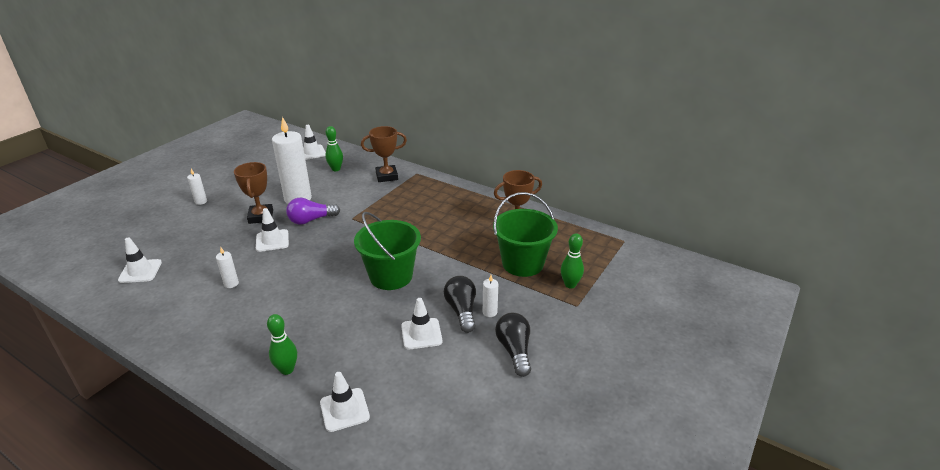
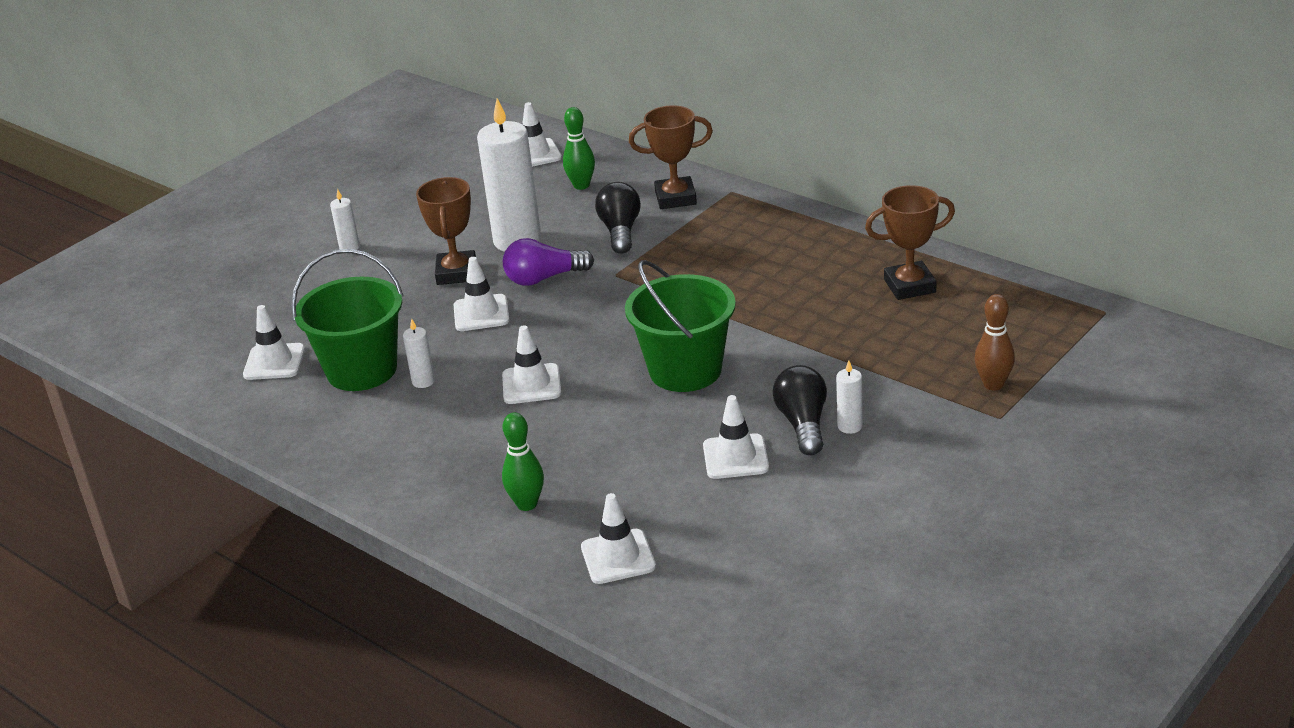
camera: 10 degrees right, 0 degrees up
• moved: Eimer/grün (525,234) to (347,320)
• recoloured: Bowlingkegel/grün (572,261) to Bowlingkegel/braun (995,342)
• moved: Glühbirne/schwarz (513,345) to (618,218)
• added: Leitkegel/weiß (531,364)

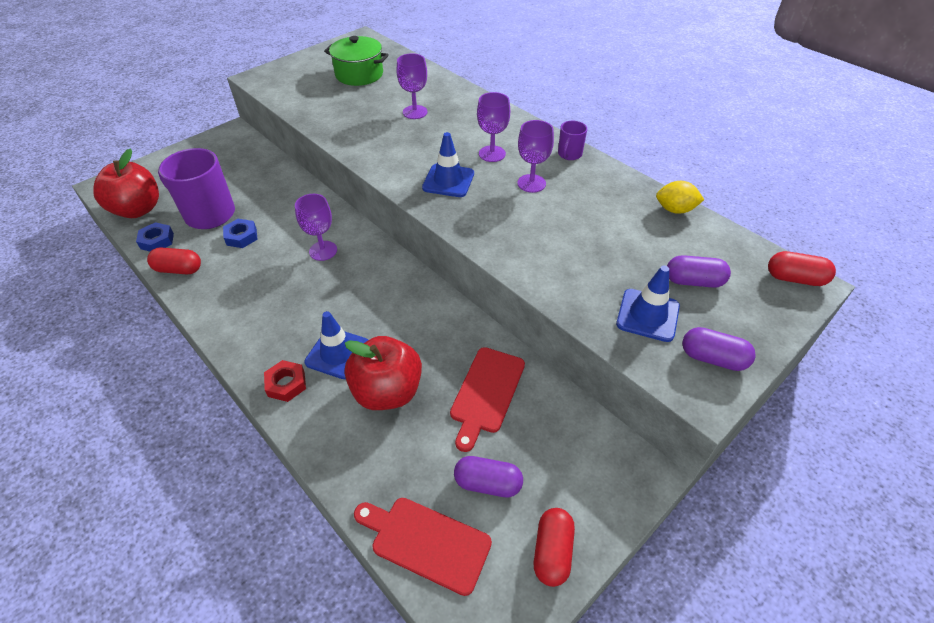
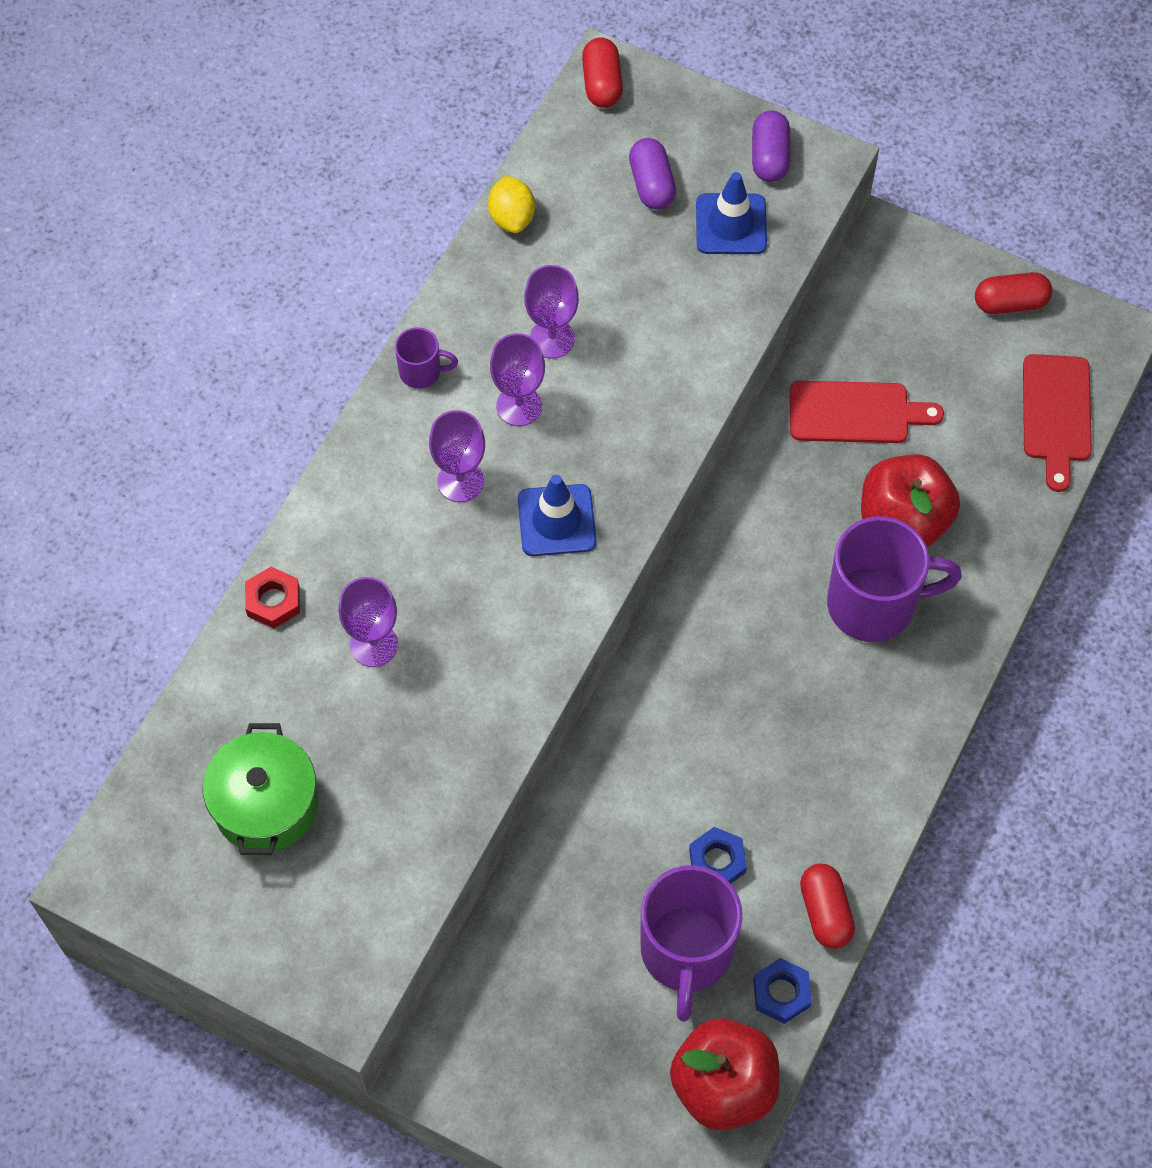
camera: 110 degrees left, 15 degrees up
• moved: Kelch/lila (316,227) to (551,312)
• replaced: Leitkegel/blau (336,345) to Tasse/lila (894,579)
• moved: Sechskantmutter/rot (285,381) to (272,597)
• removed: Kapsel/lila (488,476)

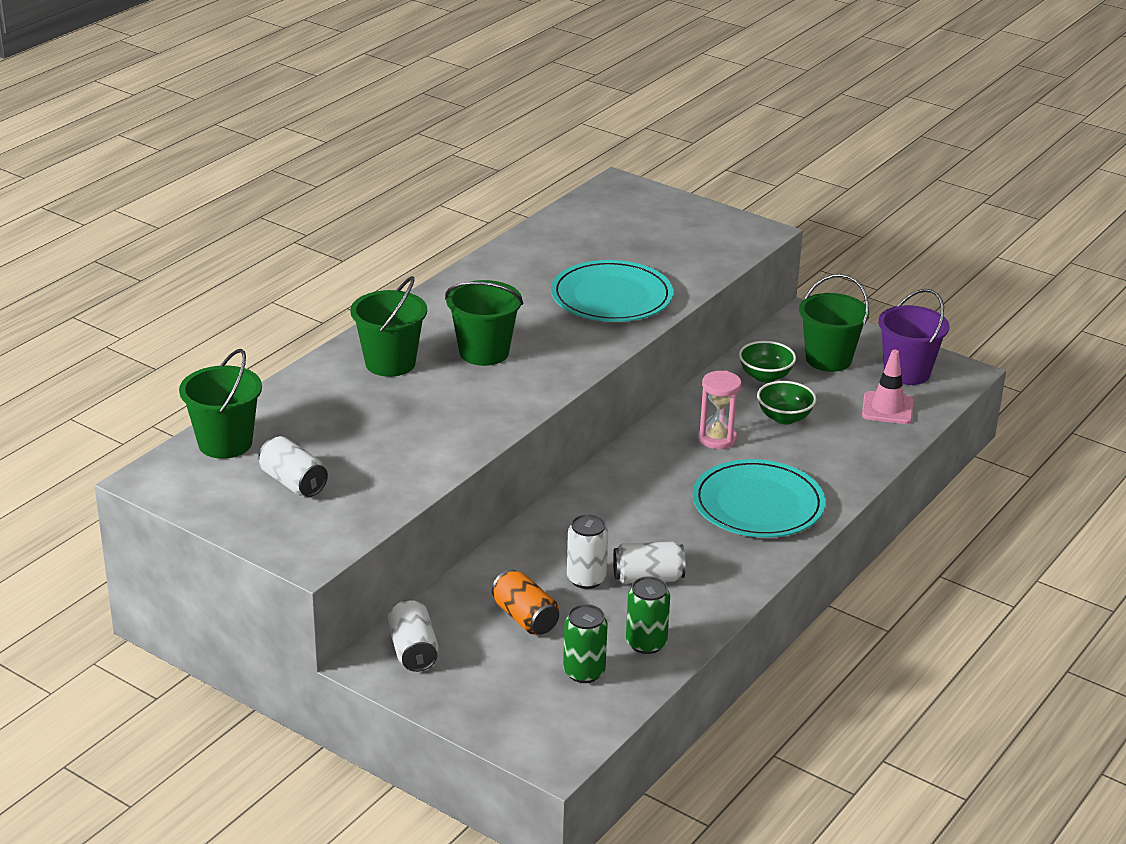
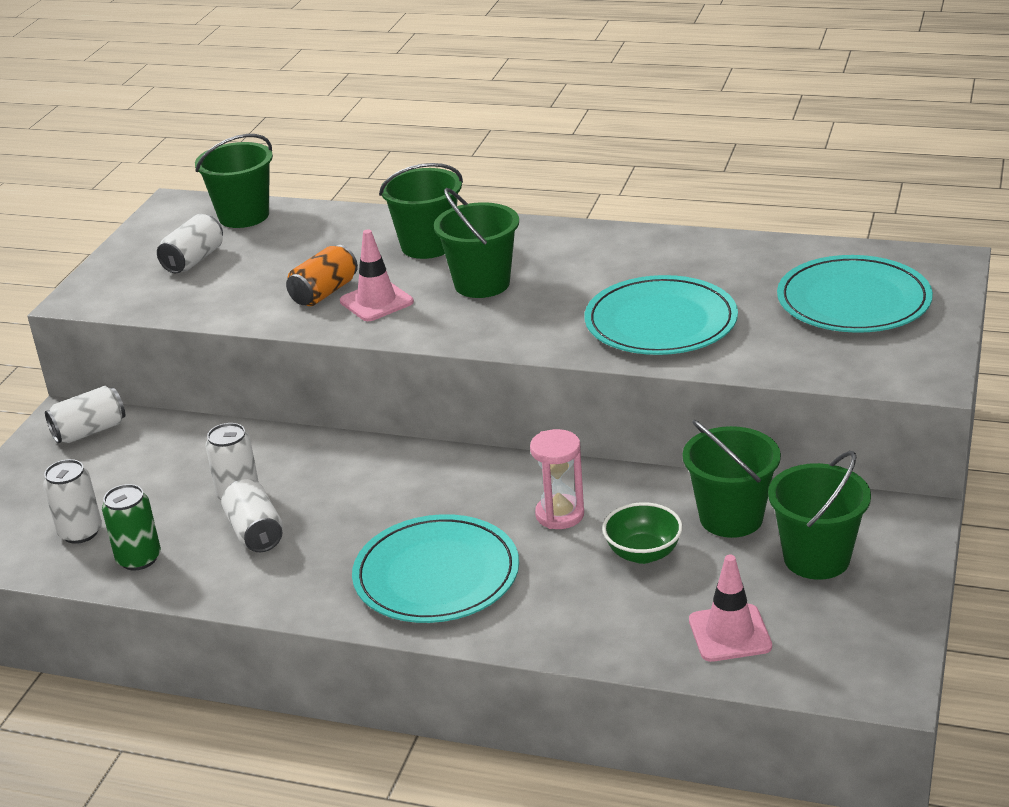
camera: 75 degrees right, 0 degrees up
• removed: Eimer/lila (913,337)
• replaced: Schüssel/grün (767,362) to Eimer/grün (732,479)
• moved: Dose/orange (525,602) to (322,275)
• recoloured: Dose/grün (585,643) to Dose/weiß (72,501)
• added: Leitkegel/rosa (377,275)
• added: Teller/türkis (855,294)

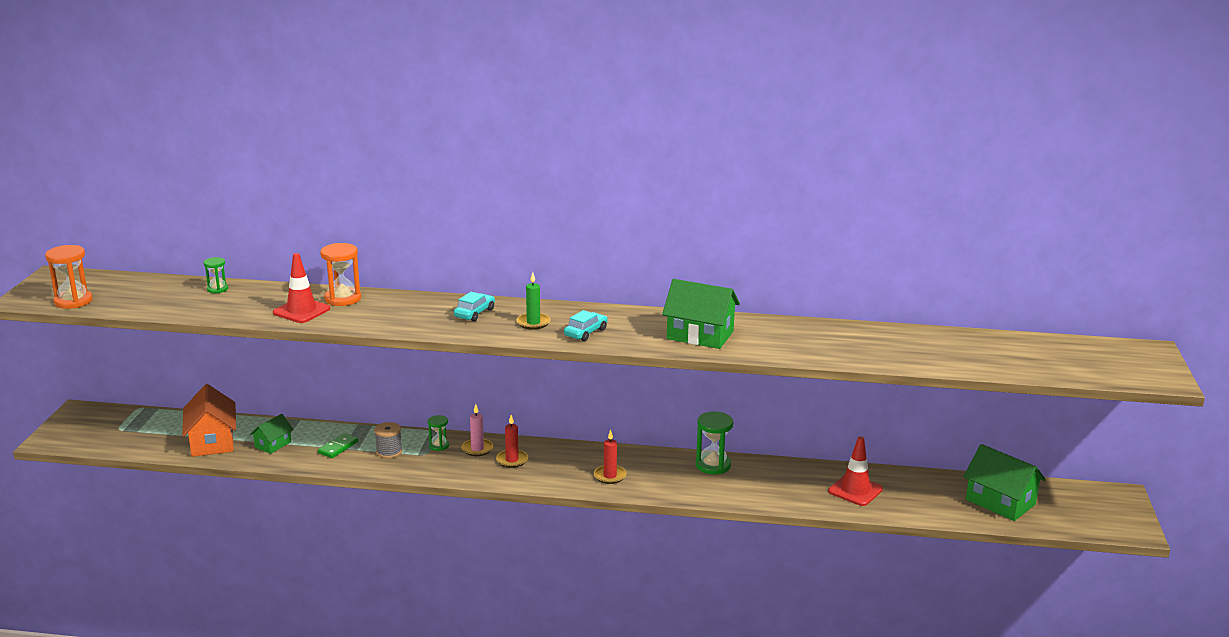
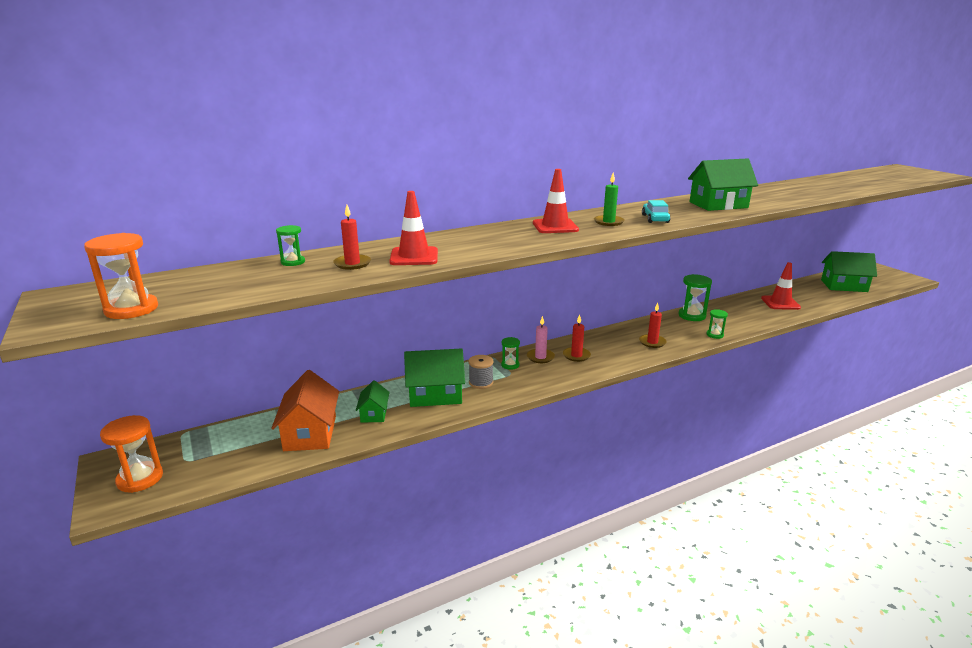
camera: 35 degrees left, 0 degrees up
• moved: Sanduhr/orange (340,274) to (131,454)
• replaced: Auto/türkis (474,306) to Leitkegel/rot (556,201)
• turned: Haus/orange (209,420) = (305,410) 45 degrees clockwise
• replaced: Dominostein/grün (338,445) to Haus/grün (434,377)
• added: Kerze/rot (352,237)
• added: Sanduhr/grün (717,324)

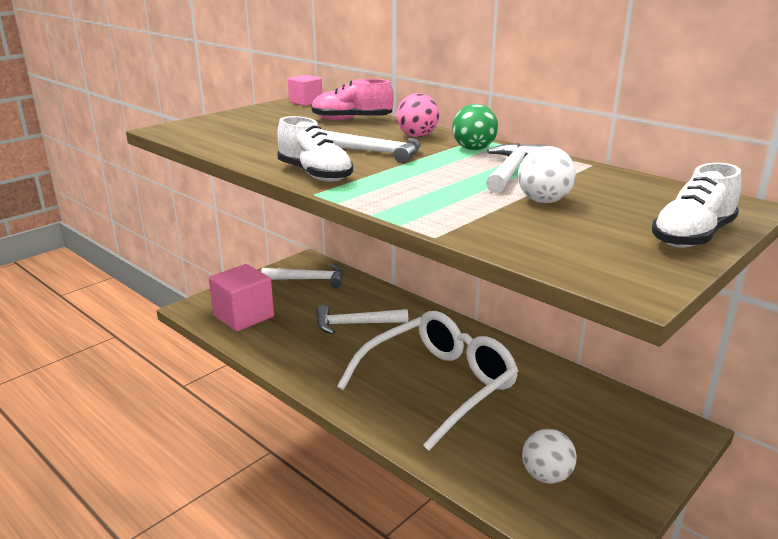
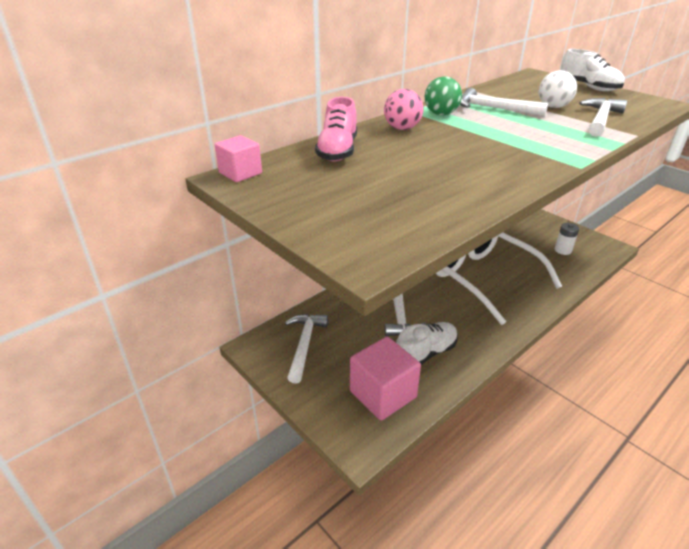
camera: 85 degrees left, 10 degrees up
• moved: Schuh/weiß (315,149) to (427,343)
• moved: Hammer/weiß (372,146) to (603,117)
• replaced: Ball/weiß (549,456) to Batterie/weiß (567,239)

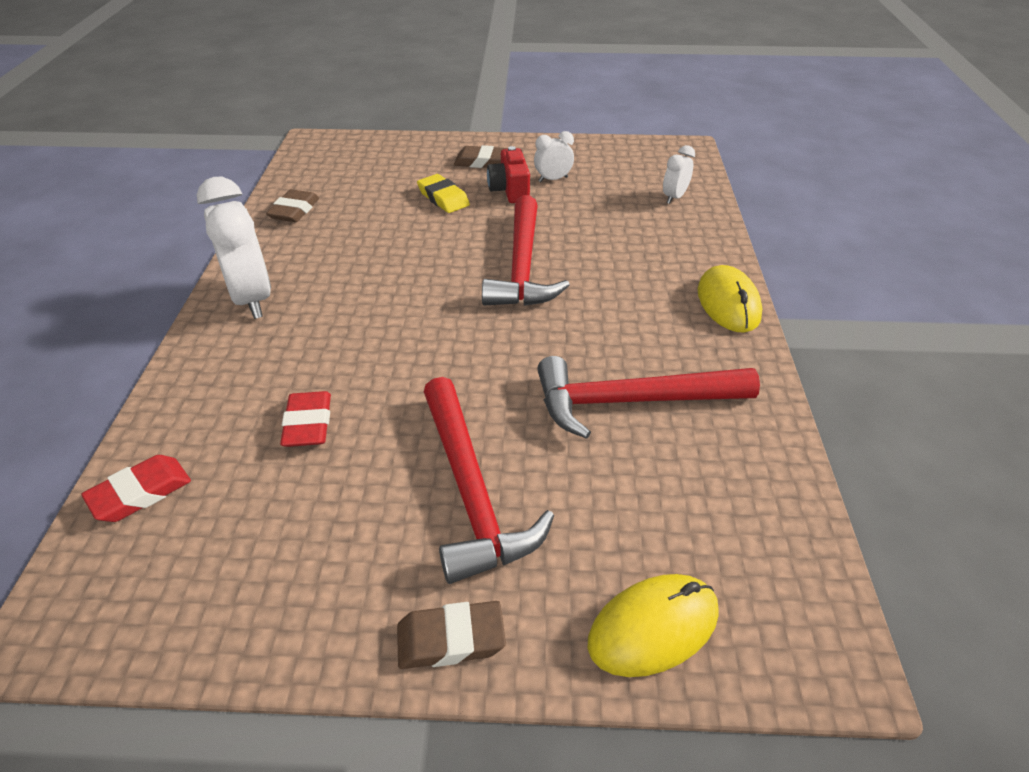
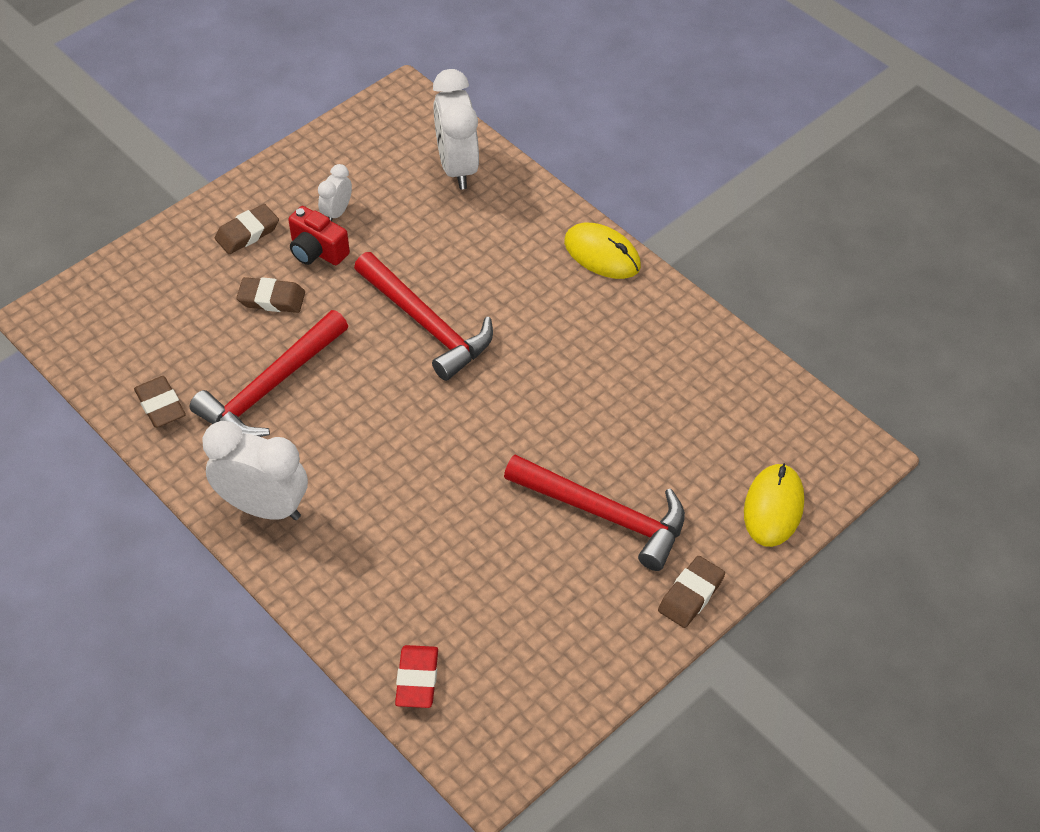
camera: 45 degrees left, 10 degrees up
• resized: Wecker/weiß (679,174) = (456,129) x1.97
• recoloured: Radiergummi/gelb (443,193) to Radiergummi/braun (270,295)
• moved: Hammer/rot (648,397) to (269,373)
• removed: Radiergummi/rot (305,419)

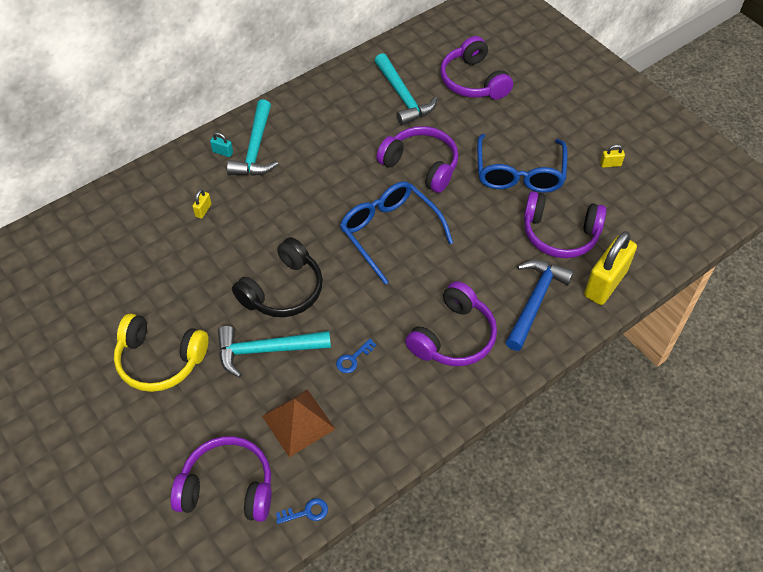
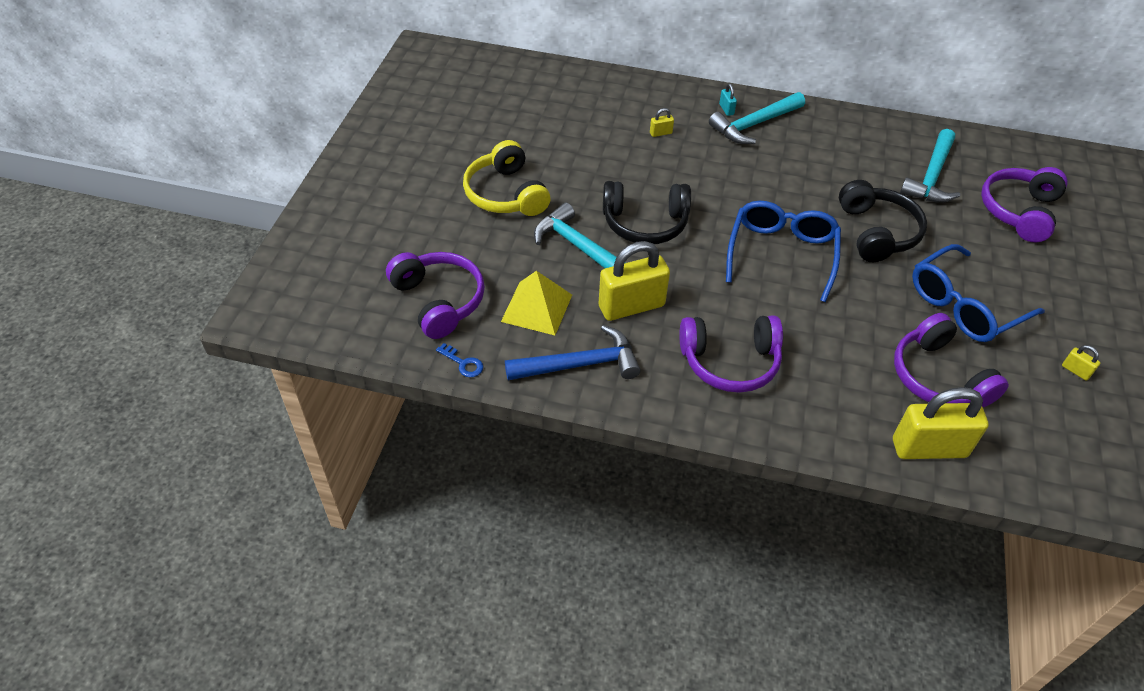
camera: 50 degrees right, 5 degrees down
• recoloured: Kopfhörer/lila (417,159) to Kopfhörer/schwarz (883,221)
• moved: Hammer/blau (540,305) to (573,352)
• replaced: Schlüssel/blau (356,356) to Vorhängeschloss/gelb (634,281)
• recoloured: Pyramide/braun (298,423) to Pyramide/gelb (536,303)

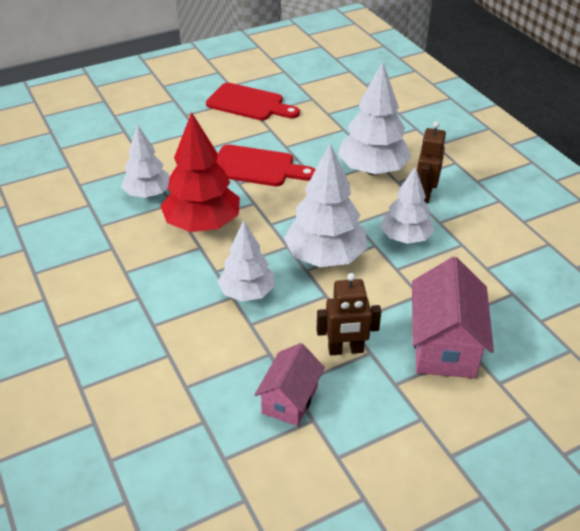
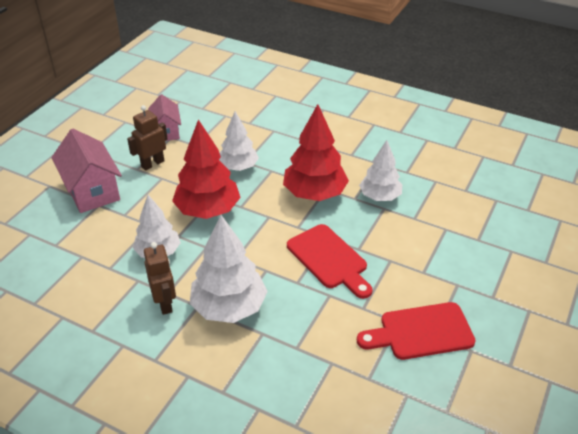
camera: 145 degrees right, 0 degrees up
• recoloured: Baum/weiß (325,205) to Baum/rot (206,169)
• turned: Schneidebrett/rot (266,165) = (329,261) 105 degrees counterclockwise

